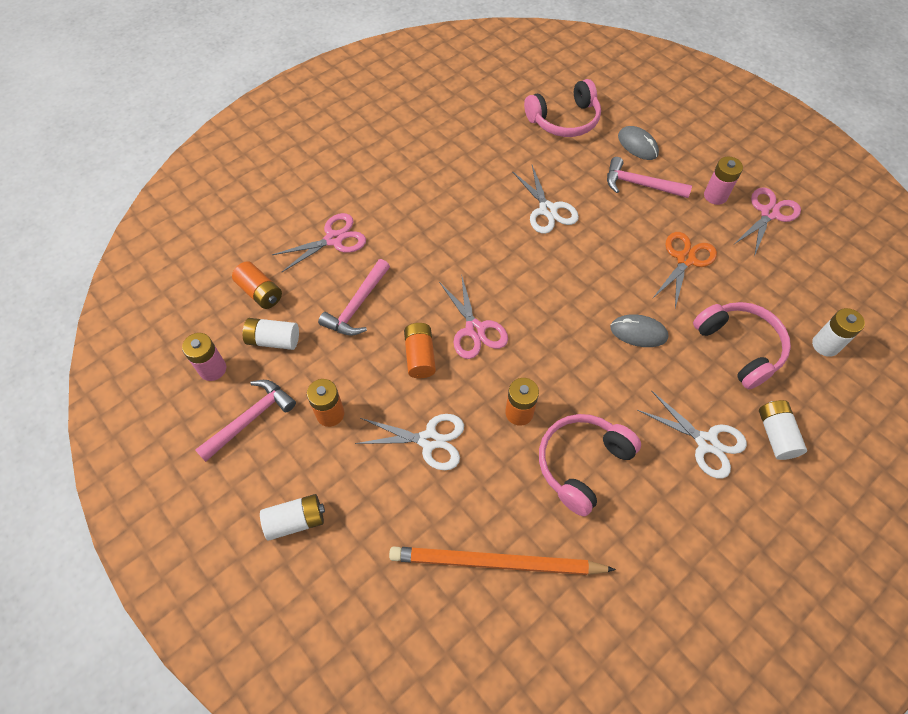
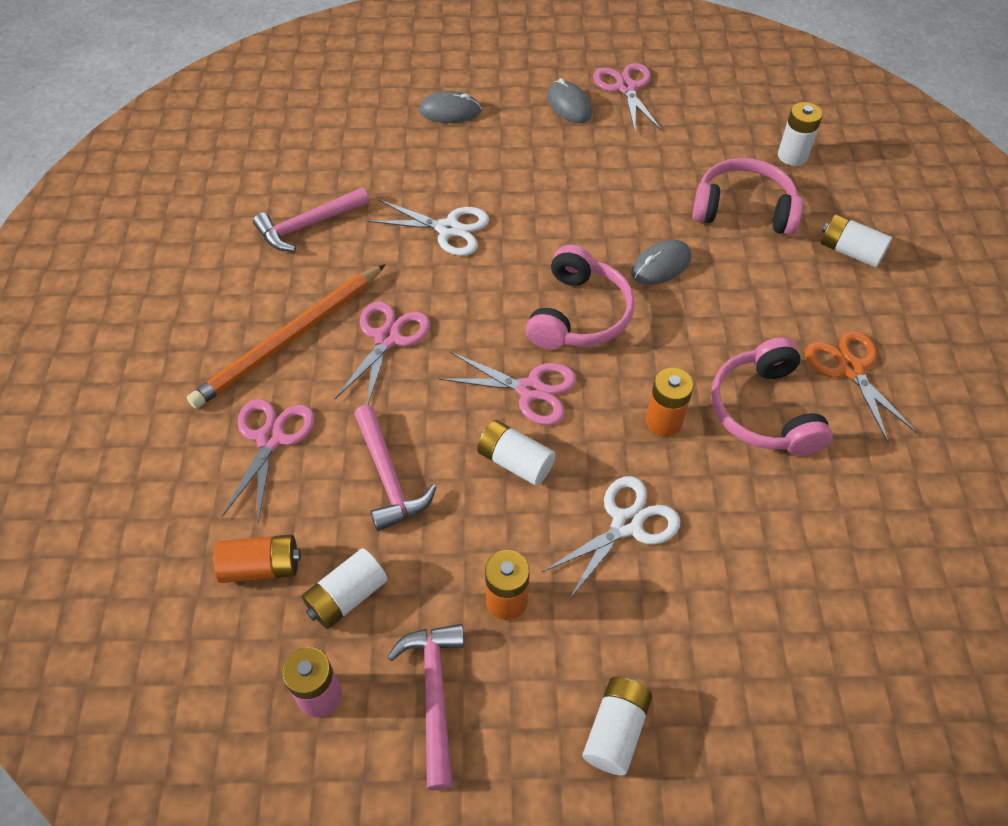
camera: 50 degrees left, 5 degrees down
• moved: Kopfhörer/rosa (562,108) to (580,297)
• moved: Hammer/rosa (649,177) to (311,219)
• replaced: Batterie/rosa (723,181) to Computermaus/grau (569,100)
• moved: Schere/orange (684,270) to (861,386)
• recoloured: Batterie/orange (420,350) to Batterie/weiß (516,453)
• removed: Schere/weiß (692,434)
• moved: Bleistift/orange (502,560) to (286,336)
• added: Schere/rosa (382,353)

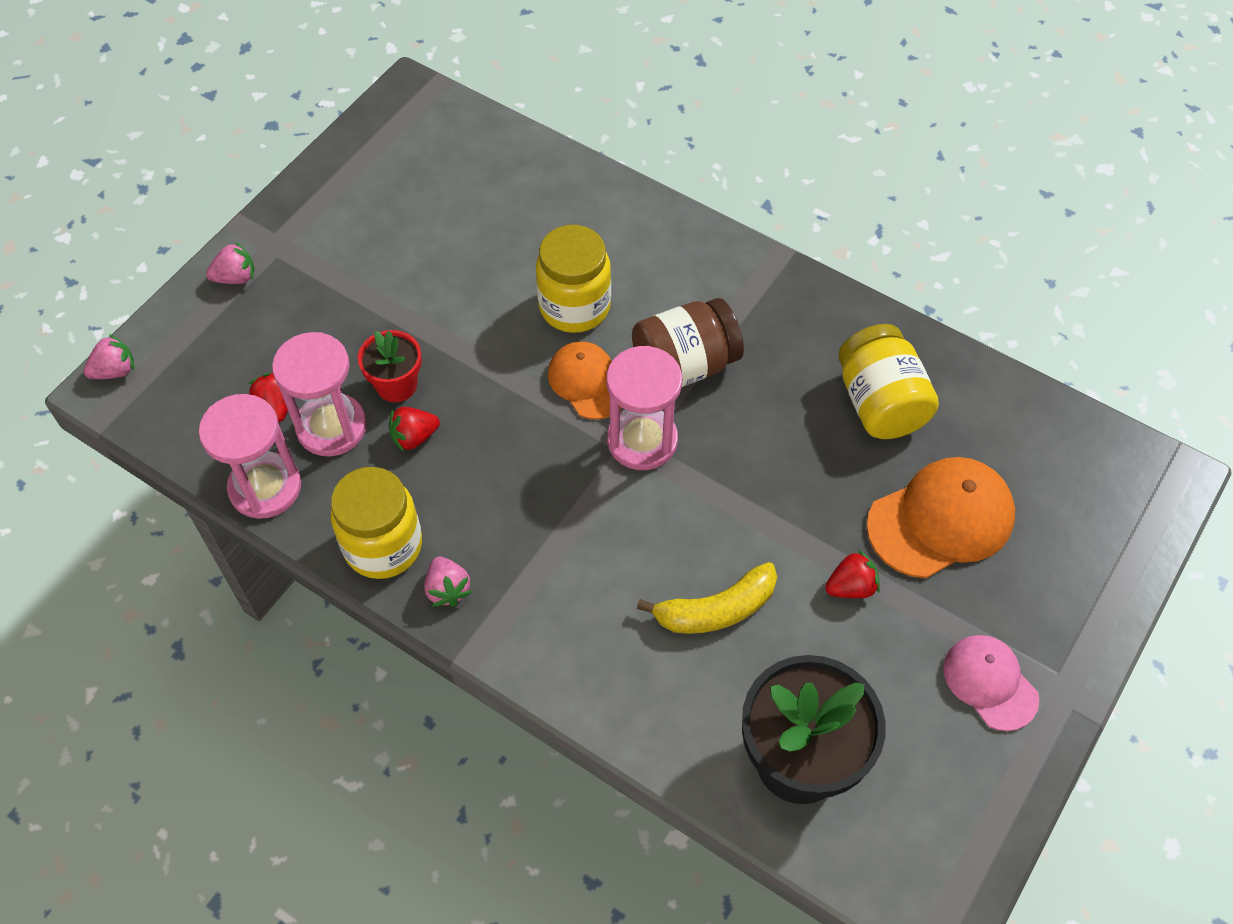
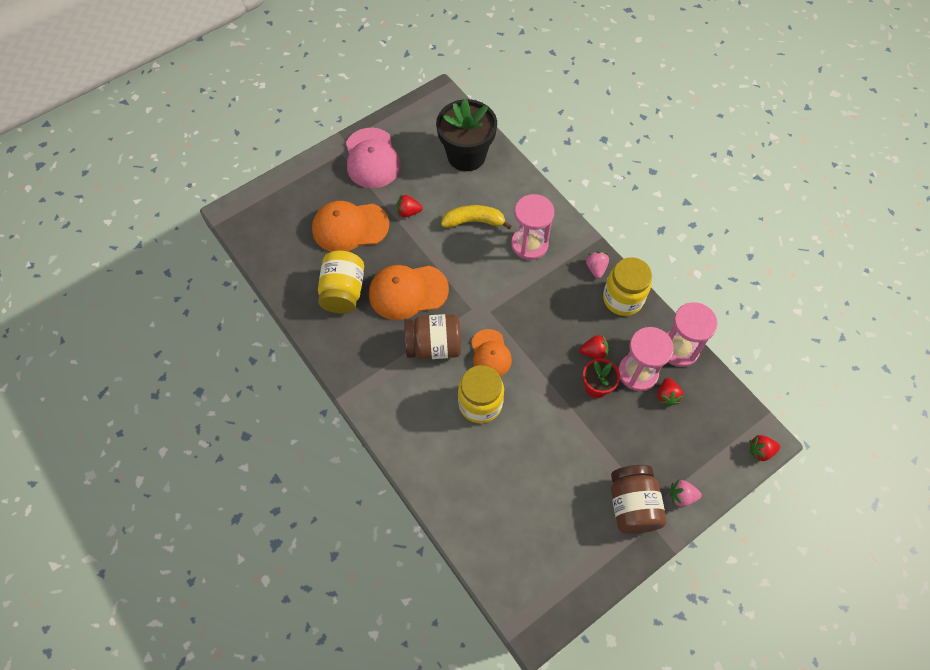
camera: 160 degrees left, 5 degrees up
• recoloured: Erdbeere/rosa (109,356) to Erdbeere/rot (765,448)
• moved: Sanduhr/rosa (644,408) to (532,227)
• resized: Kappe/rosa (991,683) = (373,158) x1.58
• added: Kappe/orange (409,292)
• added: Einmachglas/braun (638,499)

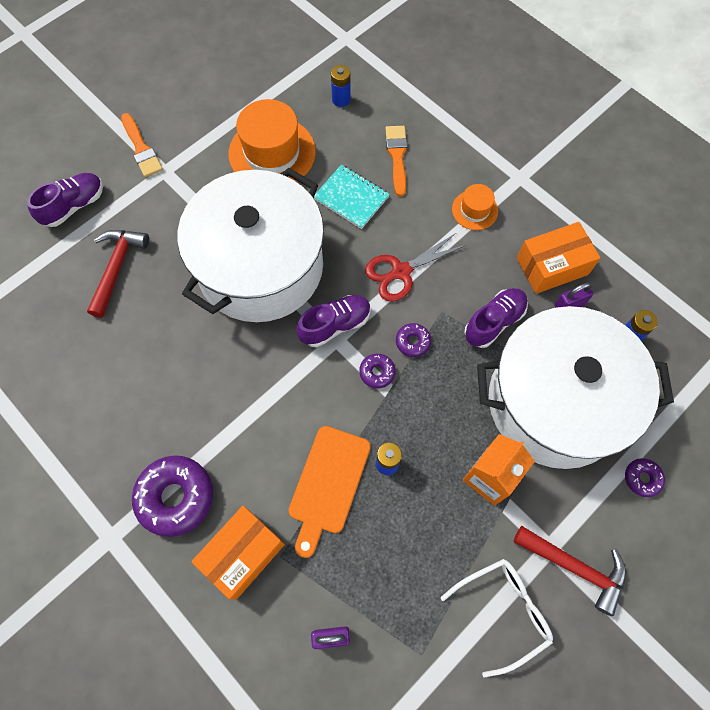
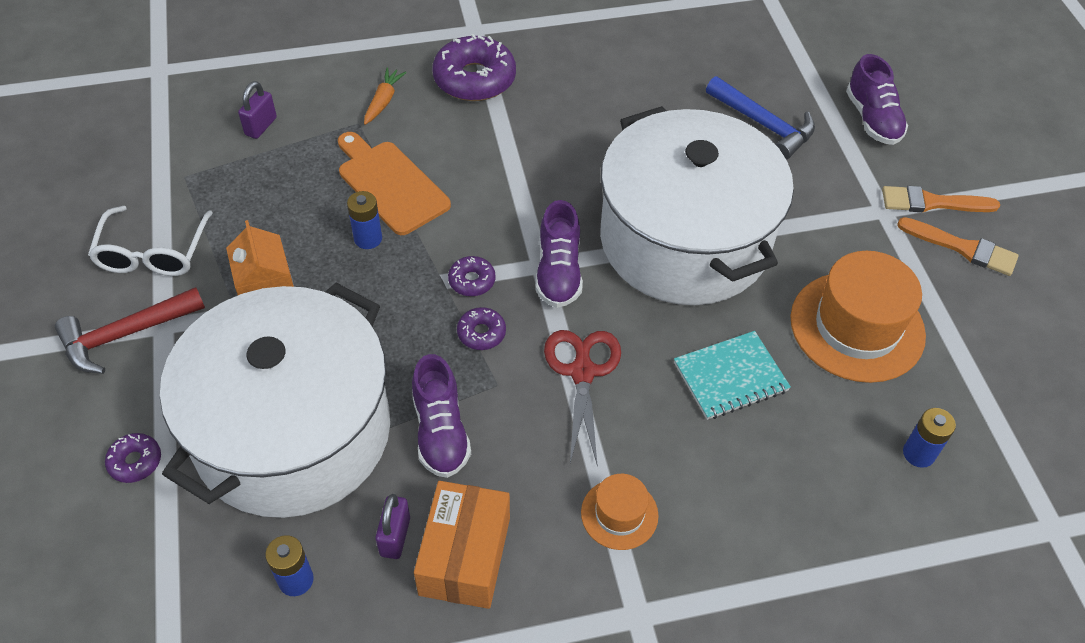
camera: 120 degrees right, 15 degrees down
• moved: Pinsel/orange (396,161) to (958,246)
• recoloured: Hammer/rot (118,274) to Hammer/blau (760,118)
• replaced: Schachtel/orange (238,553) to Karotte/orange (385,96)

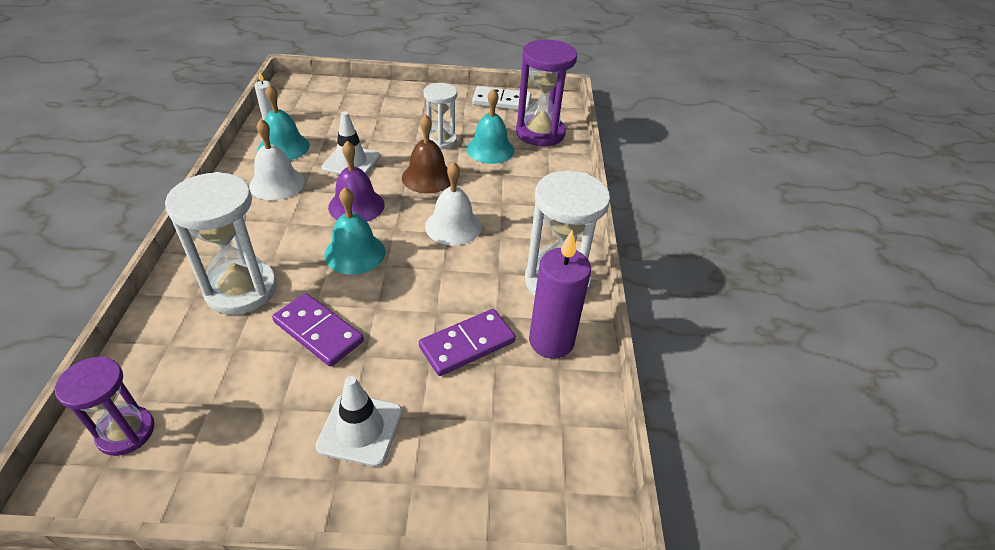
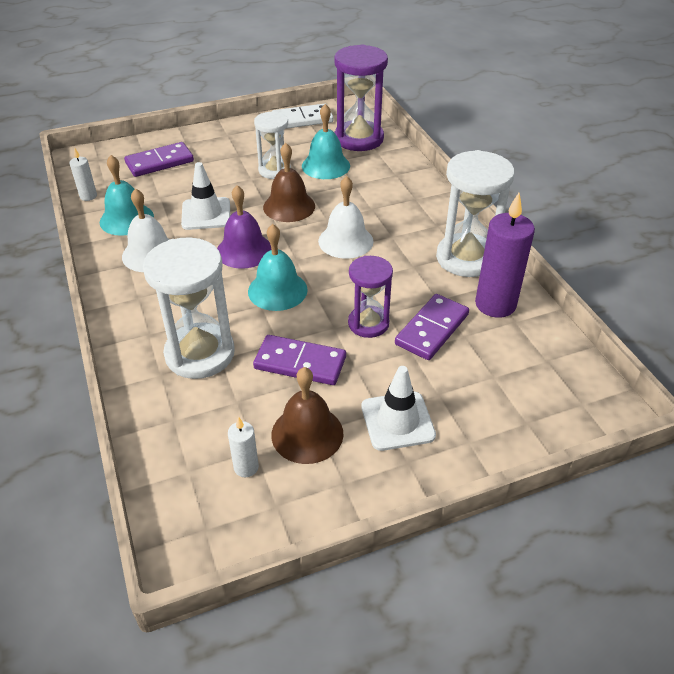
camera: 20 degrees left, 0 degrees up
• moved: Sanduhr/lila (105,406) to (370,297)
• added: Dominostein/lila (159,159)
• added: Glocke/braun (307,415)
• added: Kerze/weiß (243,447)

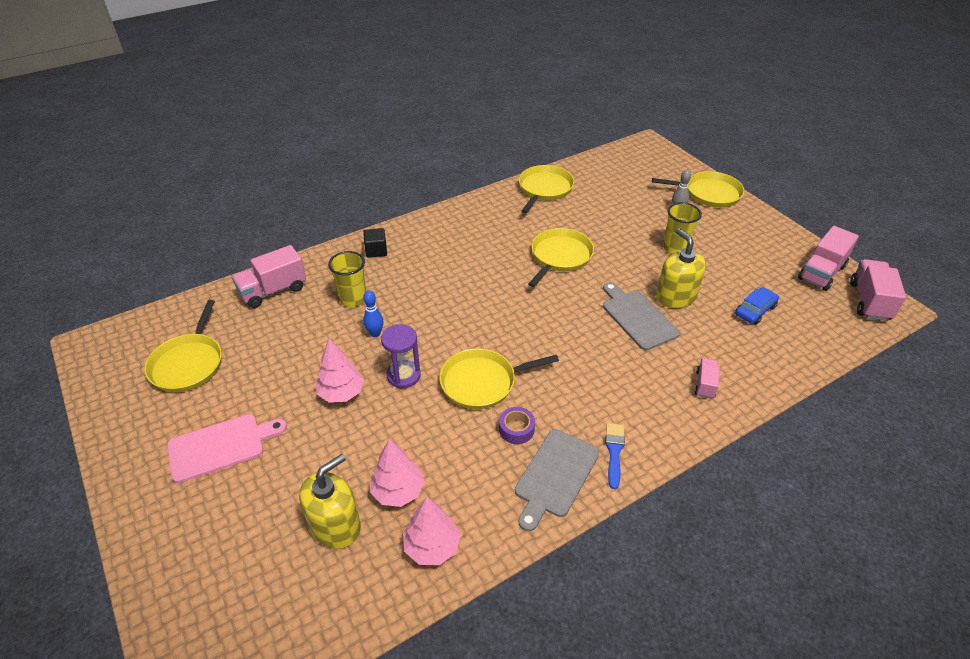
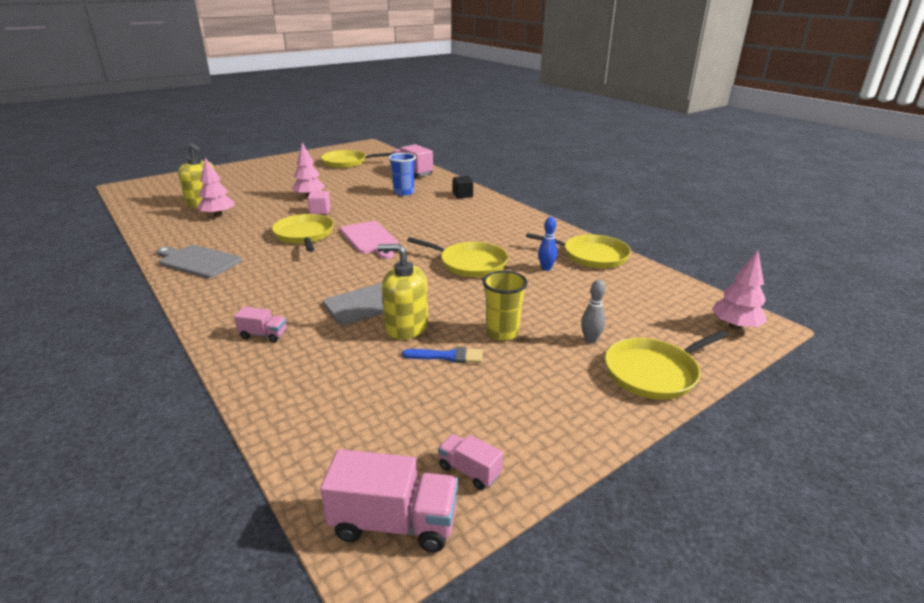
camera: 85 degrees right, 15 degrees down
• turned: Pfanne/gelb (698,189) = (666,365) 60 degrees clockwise
• resized: Lastwagen/rosa (828,258) = (470,462) x0.56
• turned: Seifenspender/gelb (681,268) = (402,292) 135 degrees counterclockwise
• recoloured: Becher/gelb (347,279) to Becher/blau (402,174)
• removed: Auto/blau (757,306)
• moved: Bowlingkegel/blau (373,313) to (547,244)
• replaced: Sanduhr/lila (401,356) to Kubus/rosa (319,202)
• removed: Klebeband/lila (517,425)
• moved: Schneidebrett/rosa (227,448) to (369,240)
• moved: Pinsel/blau (615,456) to (442,355)
• moved: Baum/rosa (432,530) to (739,290)

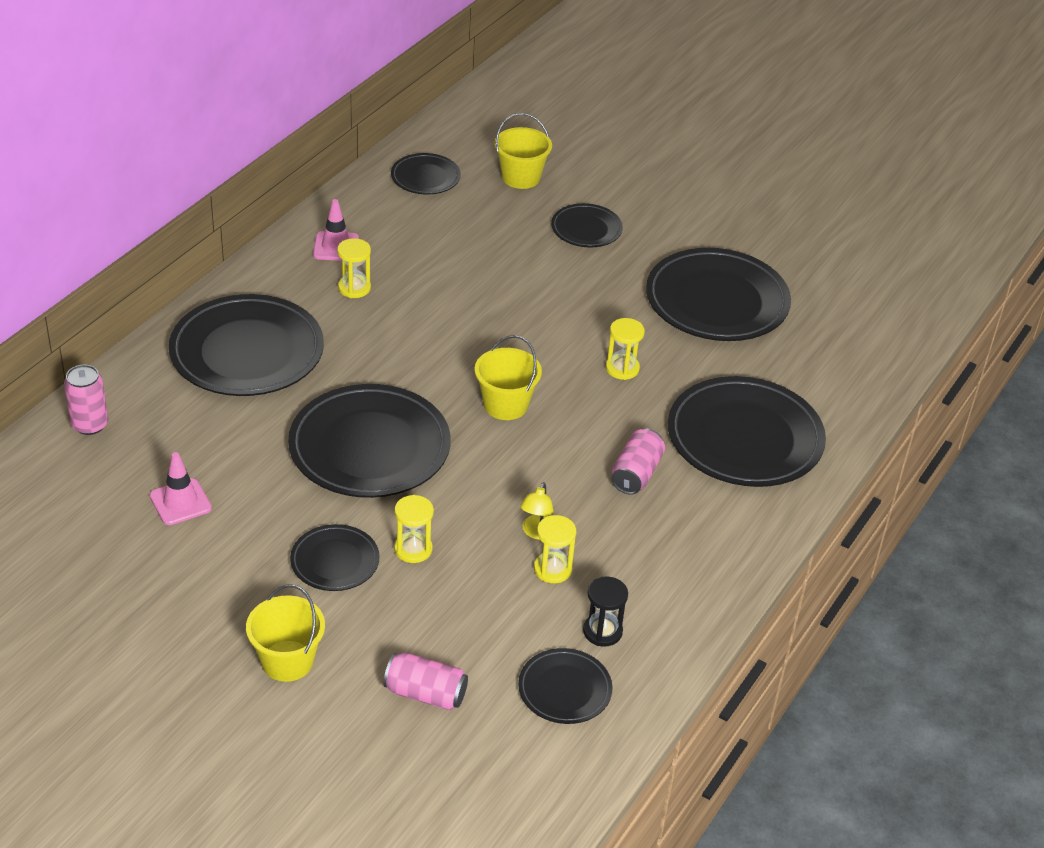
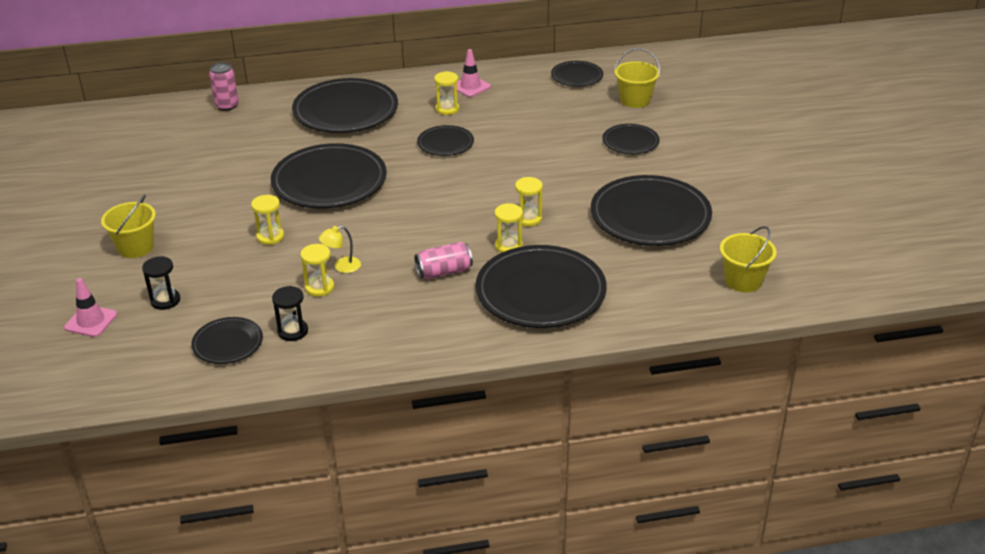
camera: 50 degrees right, 5 degrees down
• moved: Eimer/gelb (508,377) to (748,259)
• moved: Leitkegel/rosa (181,488) to (90,307)
• moved: Teller/schwarz (335,557) to (445,140)
• replaced: Dose/rosa (426,681) to Sanduhr/schwarz (161,283)
• added: Sanduhr/gelb (509,228)

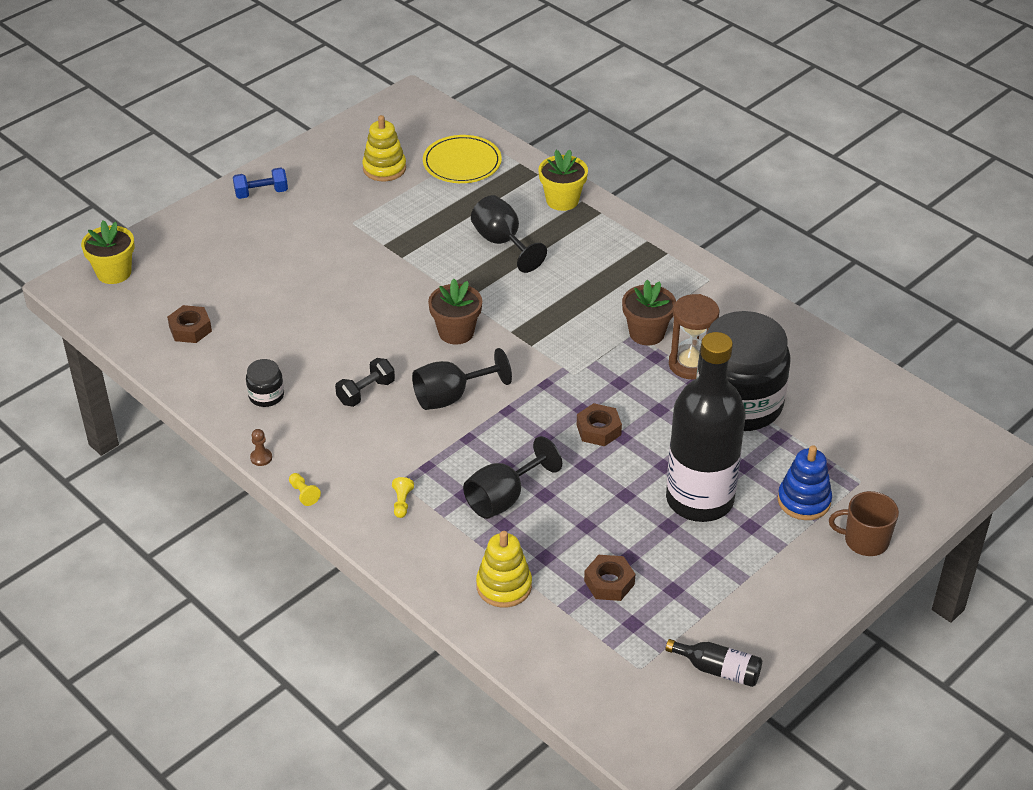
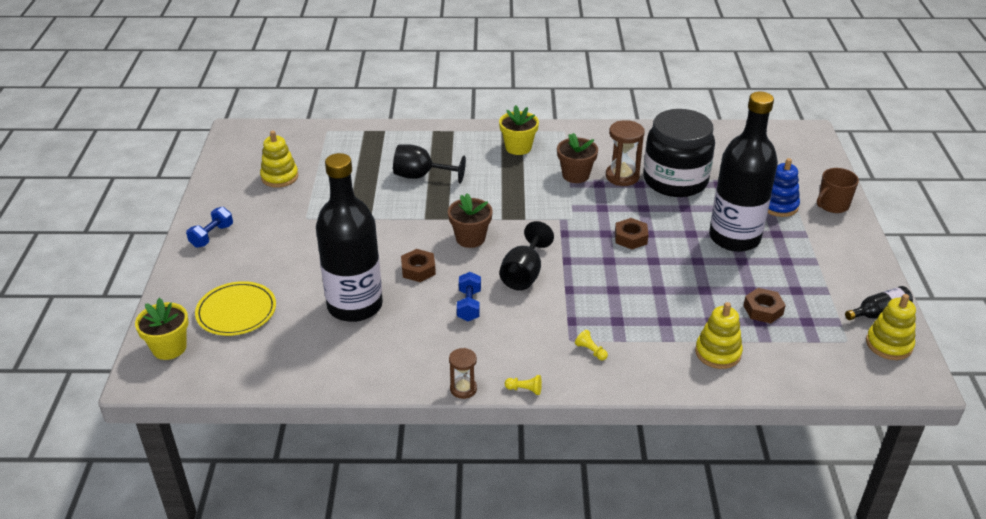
camera: 45 degrees left, 5 degrees down
• moved: Teller/gelb (462,159) to (235,308)
• moved: Blumentopf/gelb (563,180) to (519,130)
• moved: Sechskantmutter/braun (189,324) to (418,265)
• recoloured: Hantel/schwarz (365,382) to Hantel/blau (469,296)
• removed: Einmachglas/schwarz (265,383)
• replaced: Bauer/braun (261,447) to Sanduhr/braun (463,373)
• removed: Kelch/schwarz (512,477)
• added: Flasche/schwarz (349,237)
• added: Stapelspielzeug/gelb (891,327)

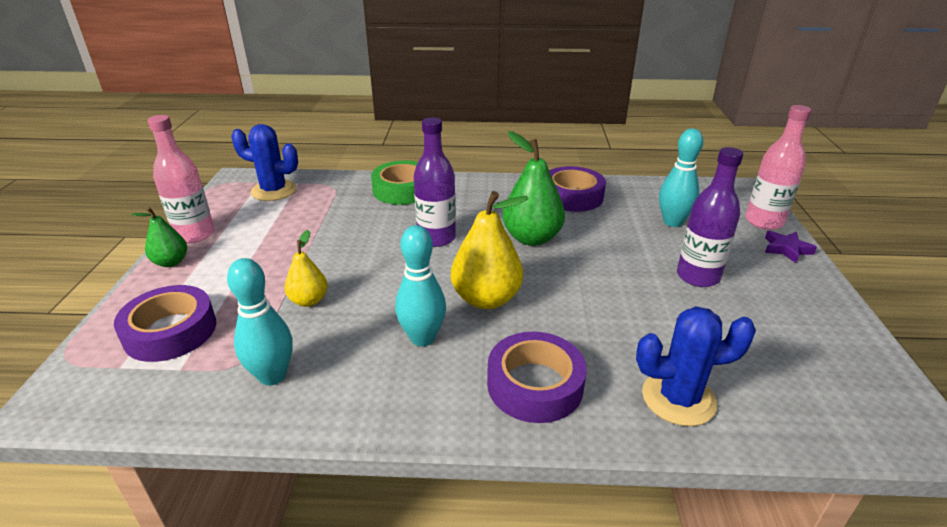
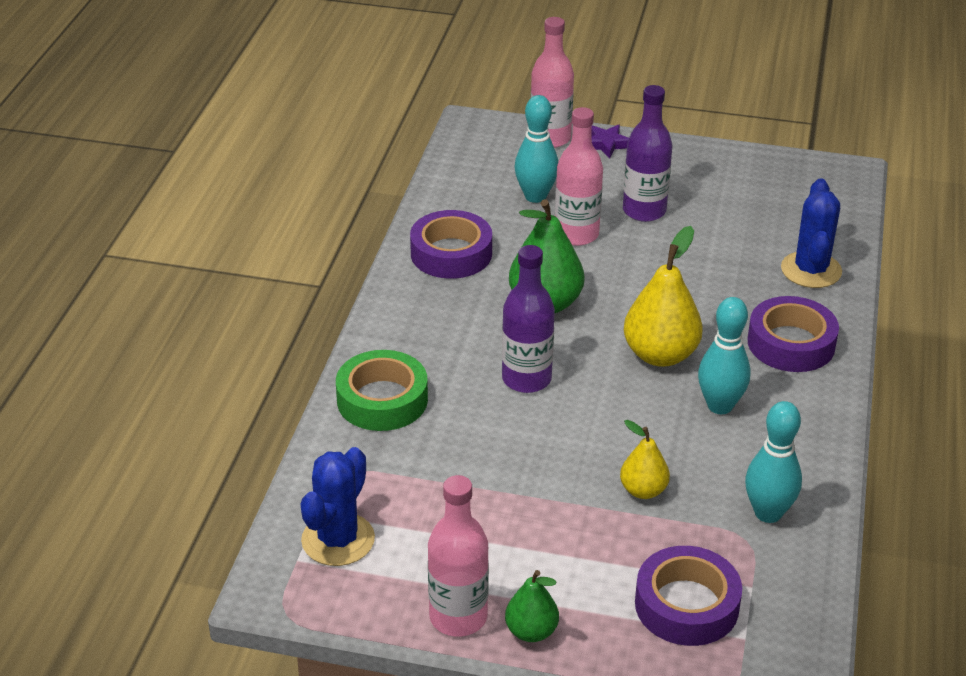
camera: 80 degrees left, 5 degrees up
• added: Flasche/rosa (579,176)

